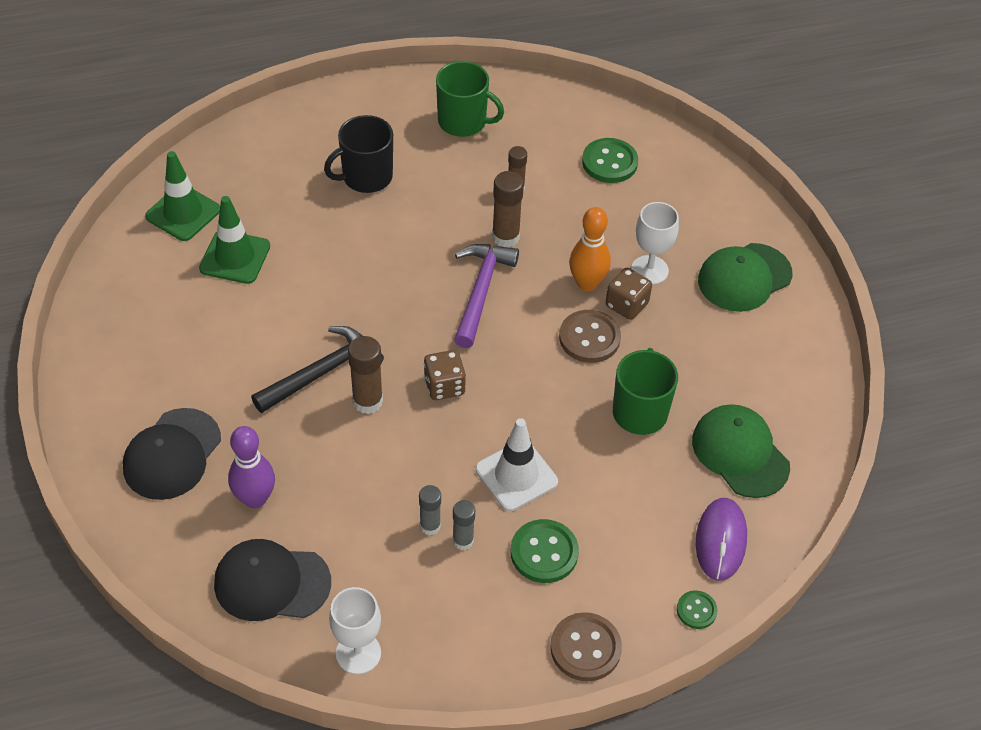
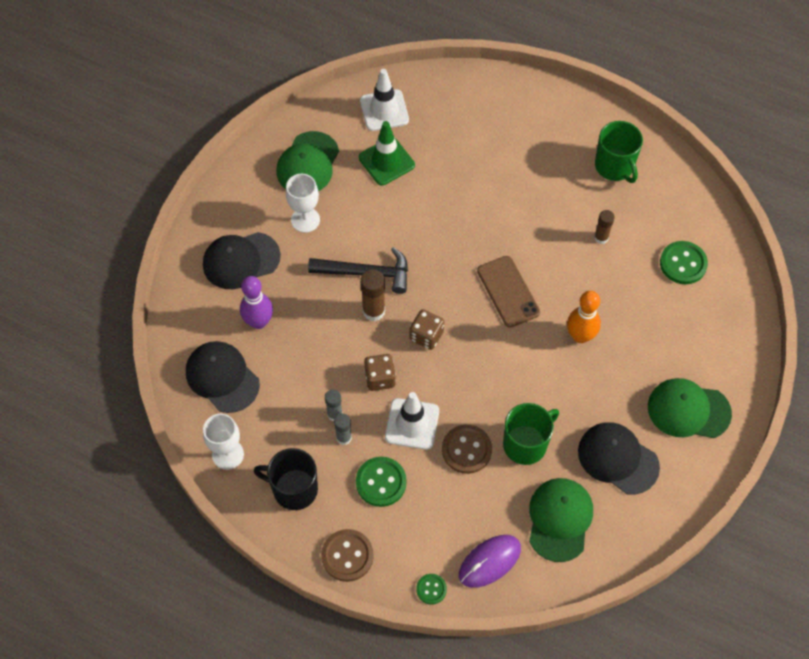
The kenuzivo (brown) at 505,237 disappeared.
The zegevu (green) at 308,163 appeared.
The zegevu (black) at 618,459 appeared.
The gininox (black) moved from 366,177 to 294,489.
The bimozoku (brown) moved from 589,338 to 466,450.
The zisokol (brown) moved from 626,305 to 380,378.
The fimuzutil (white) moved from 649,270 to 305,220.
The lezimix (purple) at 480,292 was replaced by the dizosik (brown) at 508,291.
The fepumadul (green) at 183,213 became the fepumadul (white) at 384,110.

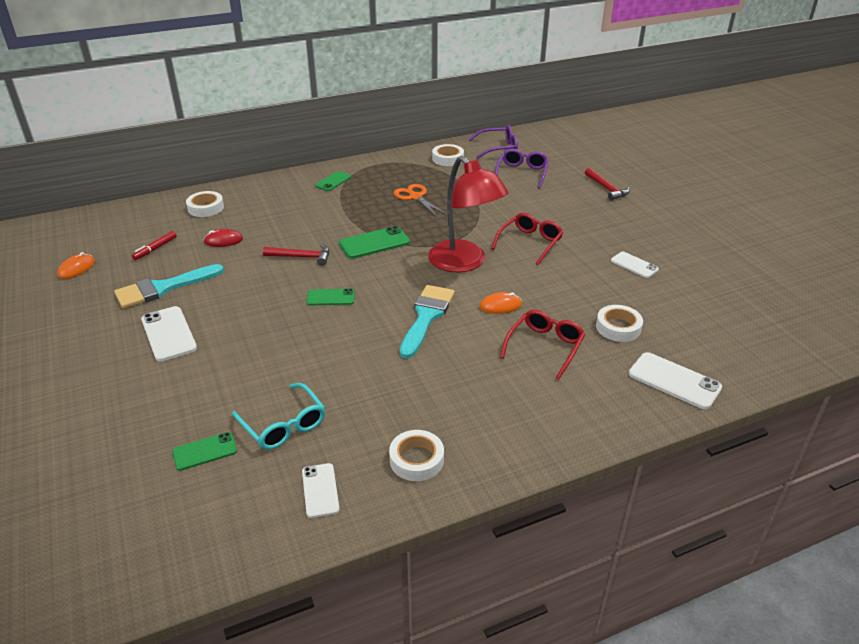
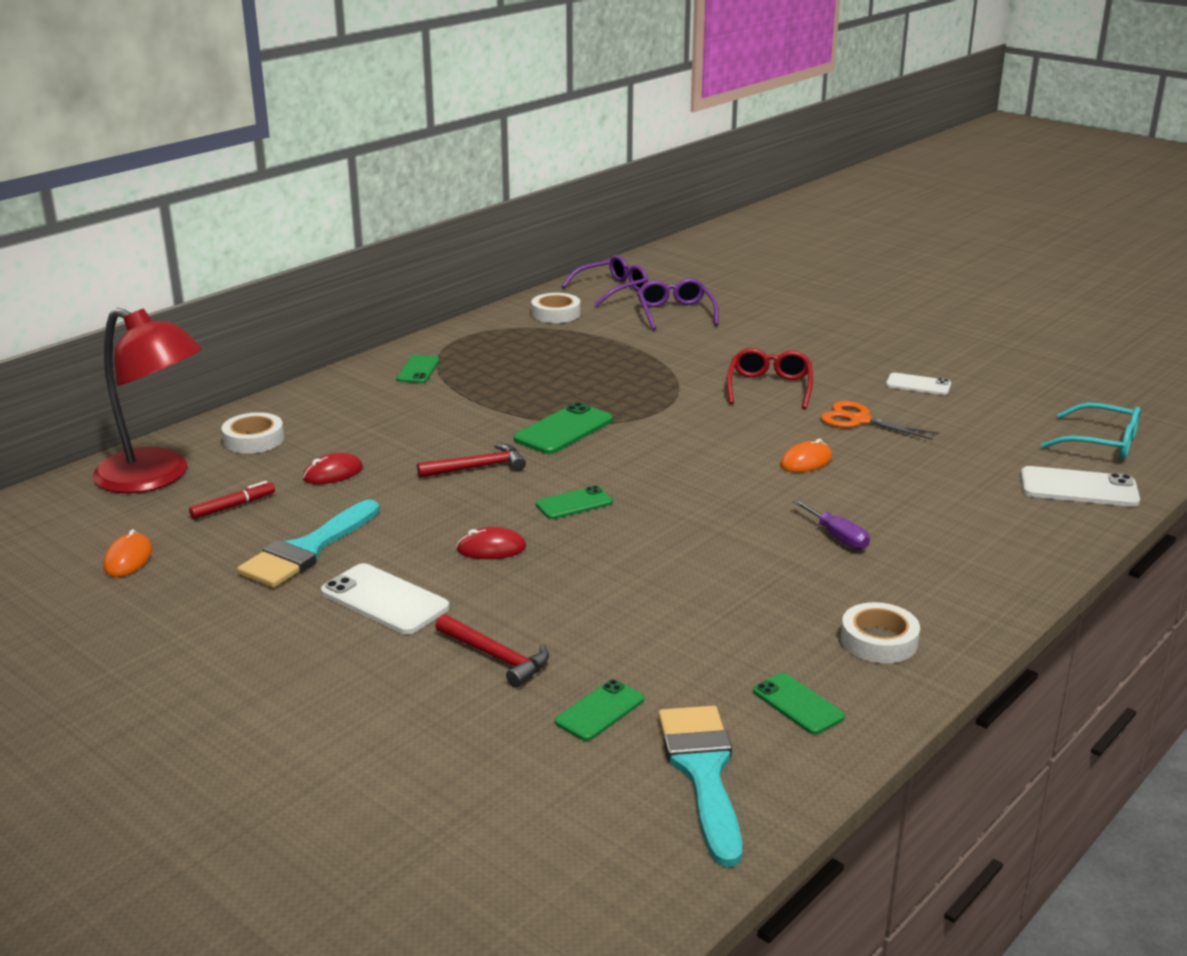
The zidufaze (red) at 544,347 disappeared.
The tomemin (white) at 618,327 disappeared.
The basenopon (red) at 491,548 appeared.
The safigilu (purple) at 837,537 appeared.
The zidufaze (turquoise) moved from 283,424 to 1100,443.
The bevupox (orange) moved from 415,197 to 859,420.
The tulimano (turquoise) moved from 426,317 to 703,772.
The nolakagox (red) moved from 464,263 to 156,477.
The lezimix (red) moved from 606,188 to 496,657.
The dizosik (white) at 320,490 became the dizosik (green) at 798,704.
The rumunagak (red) at 155,249 turned 135 degrees counterclockwise.

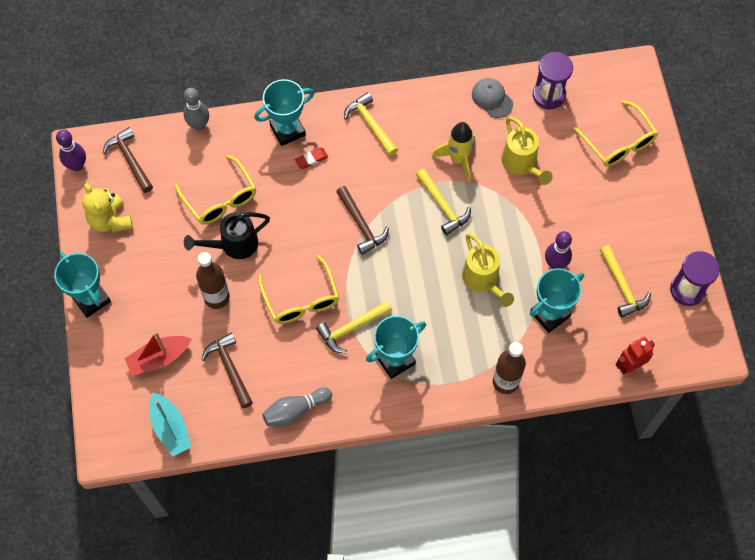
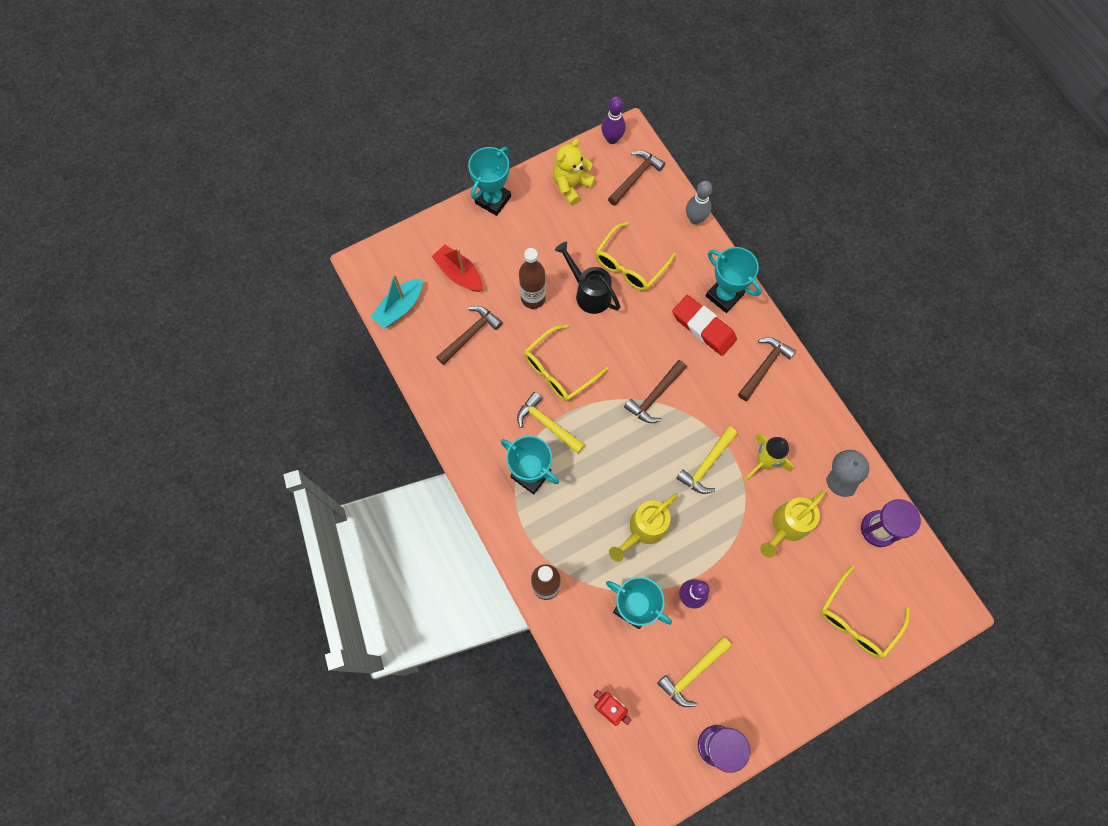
The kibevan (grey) at 295,410 disappeared.
The lezimix (yellow) at 370,124 became the lezimix (brown) at 764,367.
The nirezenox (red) at 311,159 changed to 2.06 times the size.

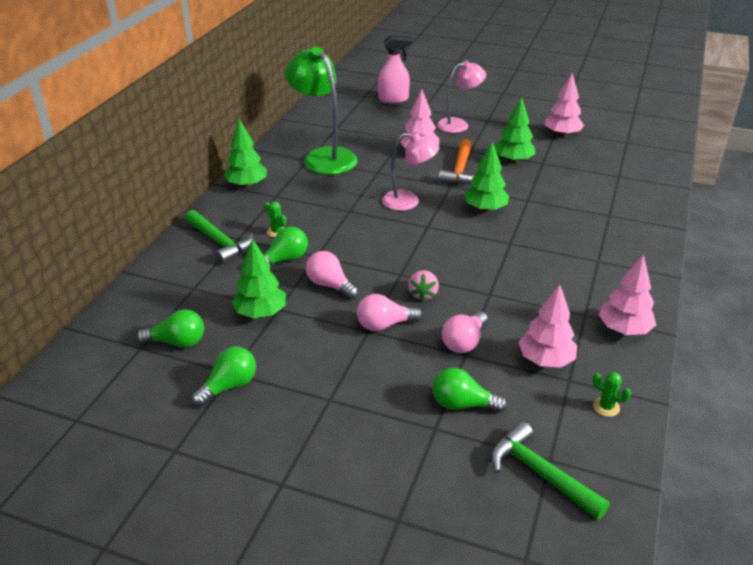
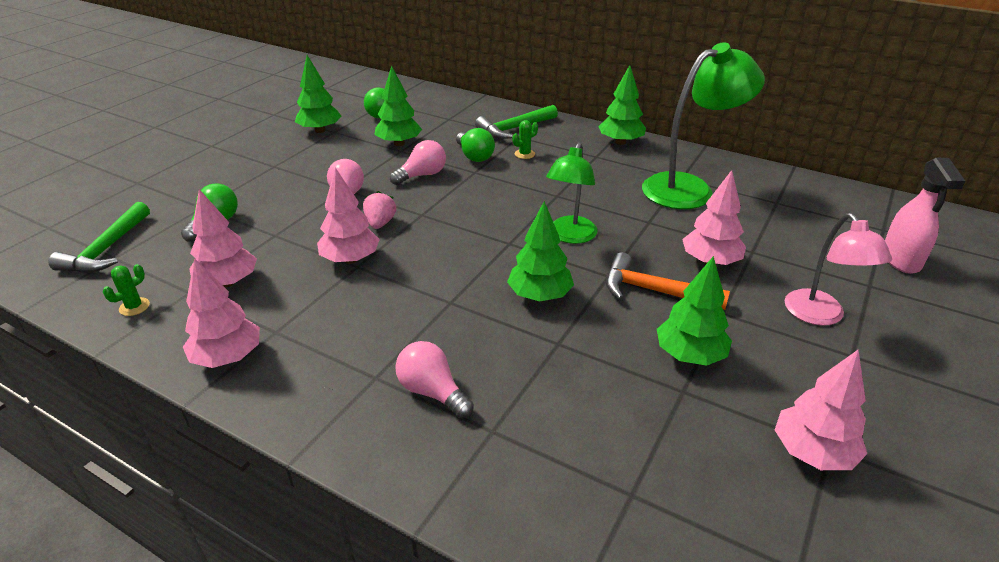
The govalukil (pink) at 350,259 appeared.
The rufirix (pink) moved from 464,342 to 432,392.
The rufirix (green) at 229,386 was replaced by the govalukil (green) at 320,130.
The nolakagox (pink) at 408,202 became the nolakagox (green) at 570,236.
The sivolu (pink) at 423,294 turned 75 degrees clockwise.
The lezimix (green) at 540,473 turned 135 degrees clockwise.

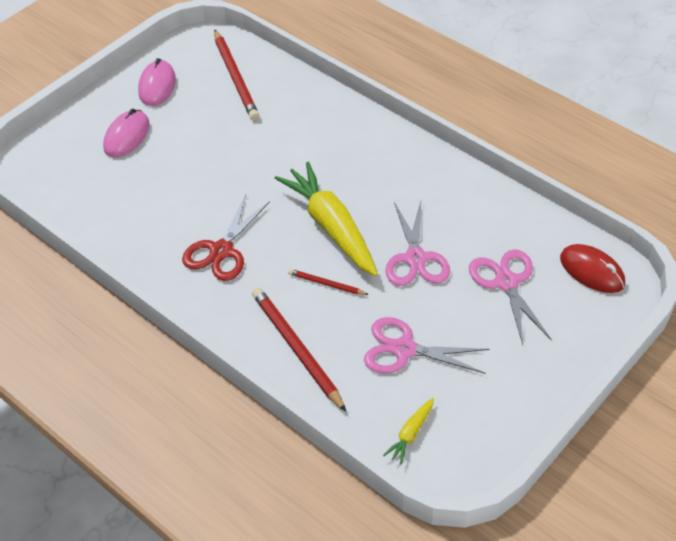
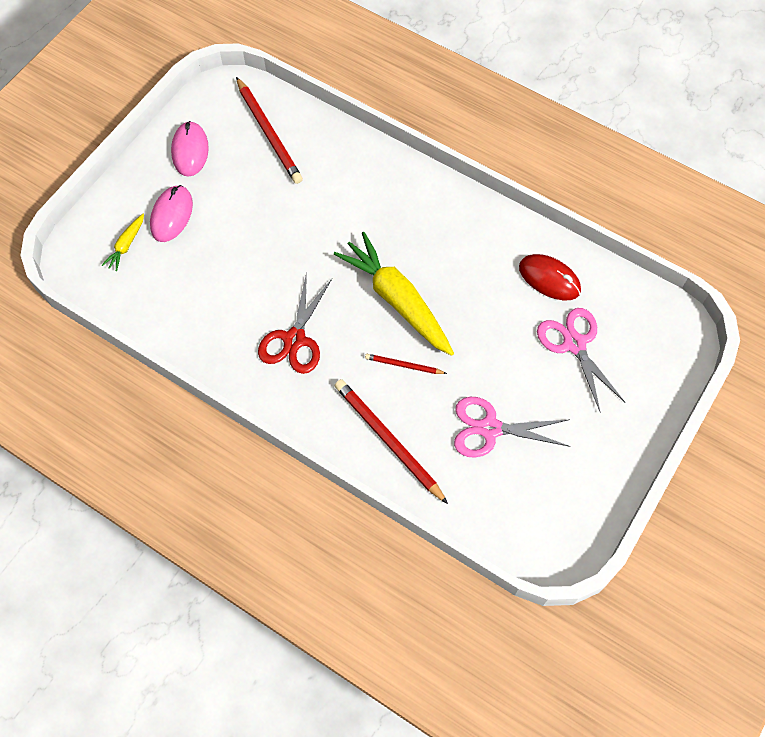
The bevupox (pink) at 415,258 disappeared.
The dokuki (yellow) moved from 410,434 to 126,245.
The basenopon (red) moved from 592,271 to 549,279.

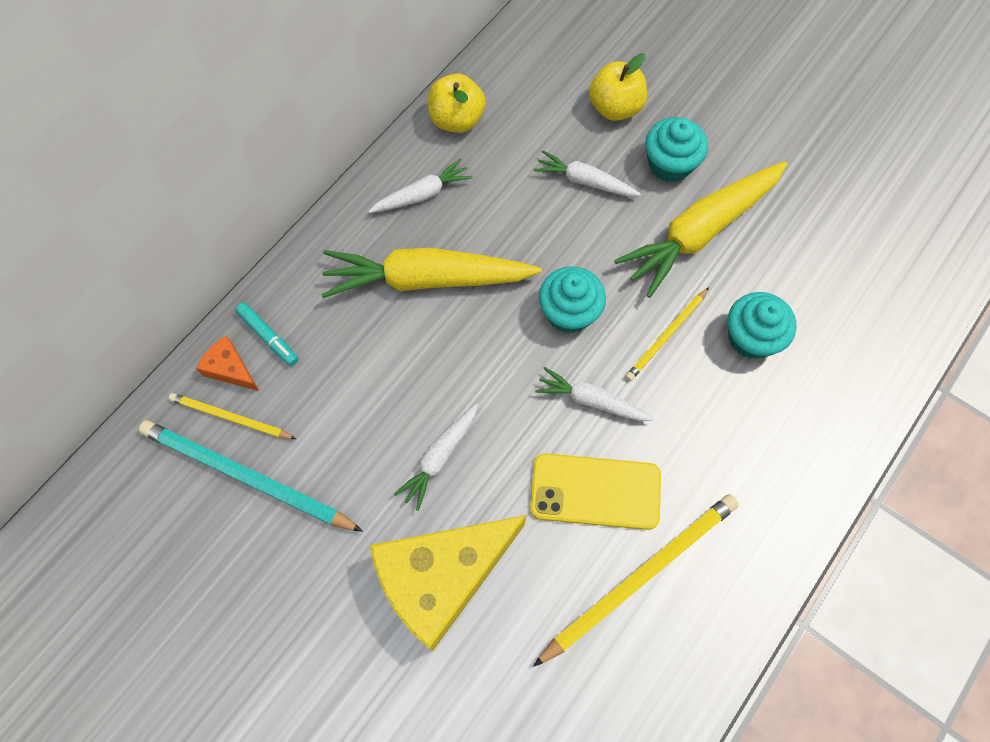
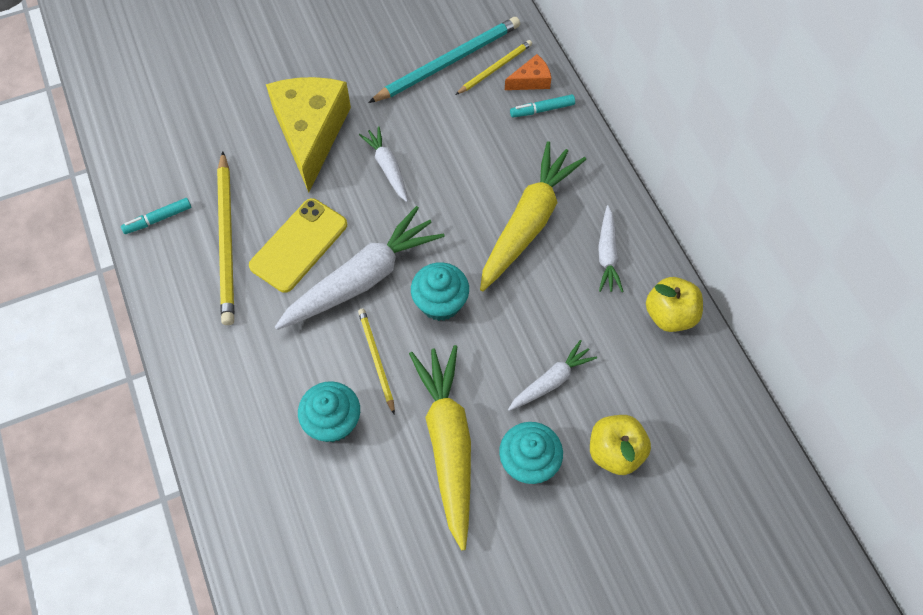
The rumunagak (turquoise) at 158,219 appeared.
The dokuki (white) at 591,400 changed to 1.90 times the size.

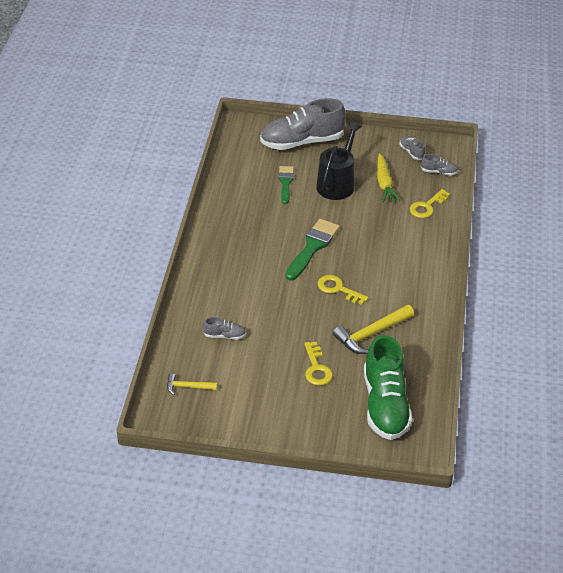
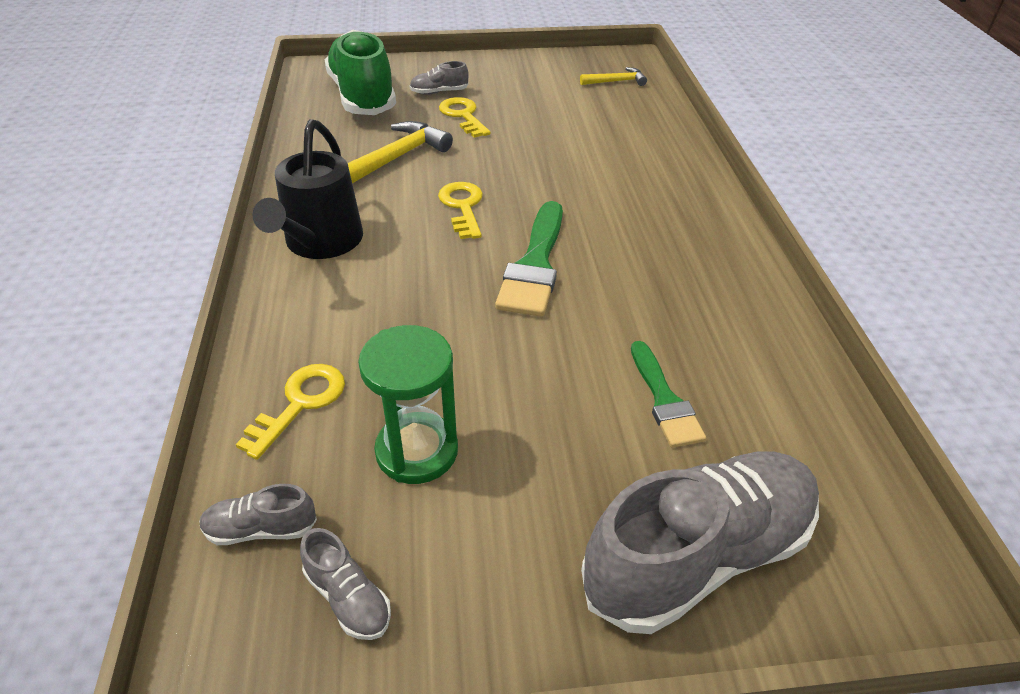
The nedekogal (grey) moved from 224,335 to 439,92.
The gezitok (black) moved from 337,184 to 321,242.
The dokuki (yellow) at 384,184 was replaced by the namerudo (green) at 417,451.
The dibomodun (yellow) at 338,289 turned 120 degrees counterclockwise.

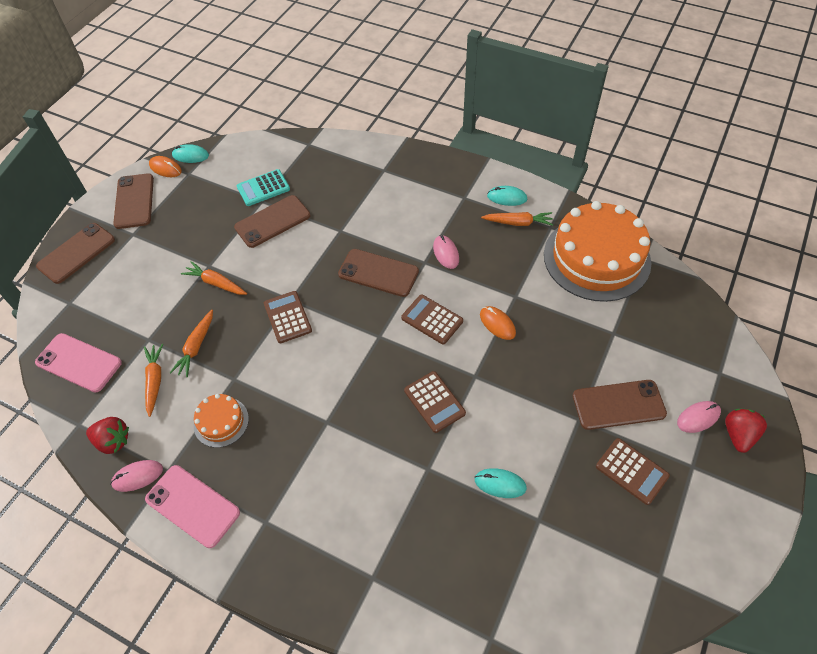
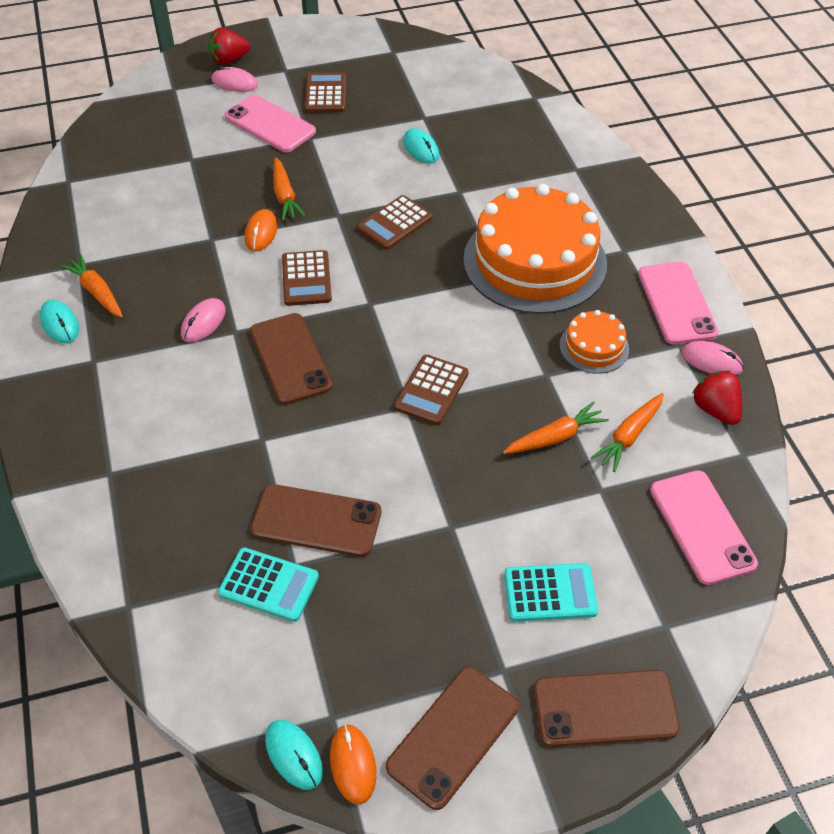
The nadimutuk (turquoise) at 550,593 appeared.
The dokuki (orange) moved from 216,283 to 285,196.
The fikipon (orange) moved from 596,258 to 534,261.
The dizosik (brown) at 618,405 became the dizosik (pink) at 270,124.
The nadimutuk (brown) at 434,402 turned 150 degrees counterclockwise.

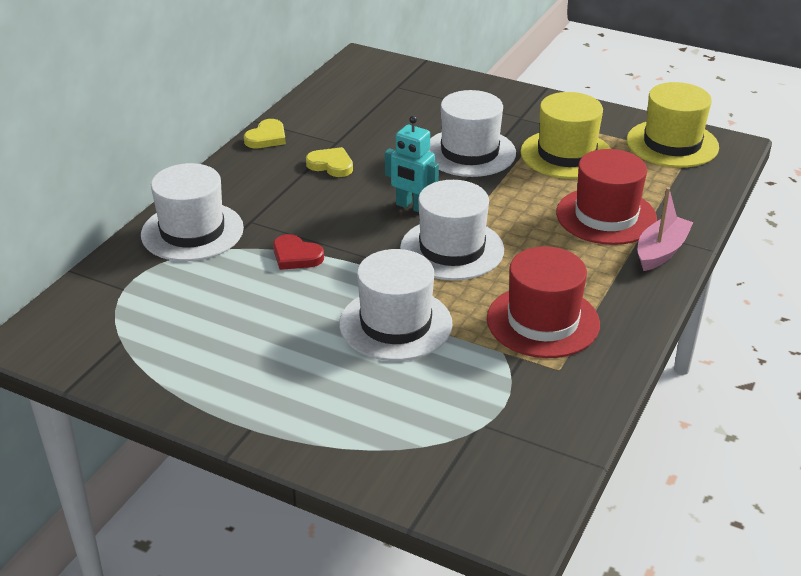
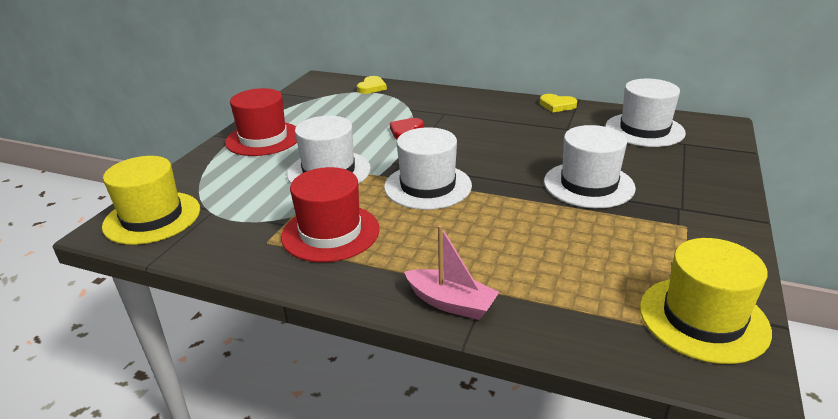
The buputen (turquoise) at 412,207 disappeared.
The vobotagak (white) moved from 192,231 to 644,130.
The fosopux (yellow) moved from 331,165 to 371,87.
The vobotagak (yellow) moved from 566,154 to 152,218.
The vobotagak (red) moved from 606,216 to 263,139.

